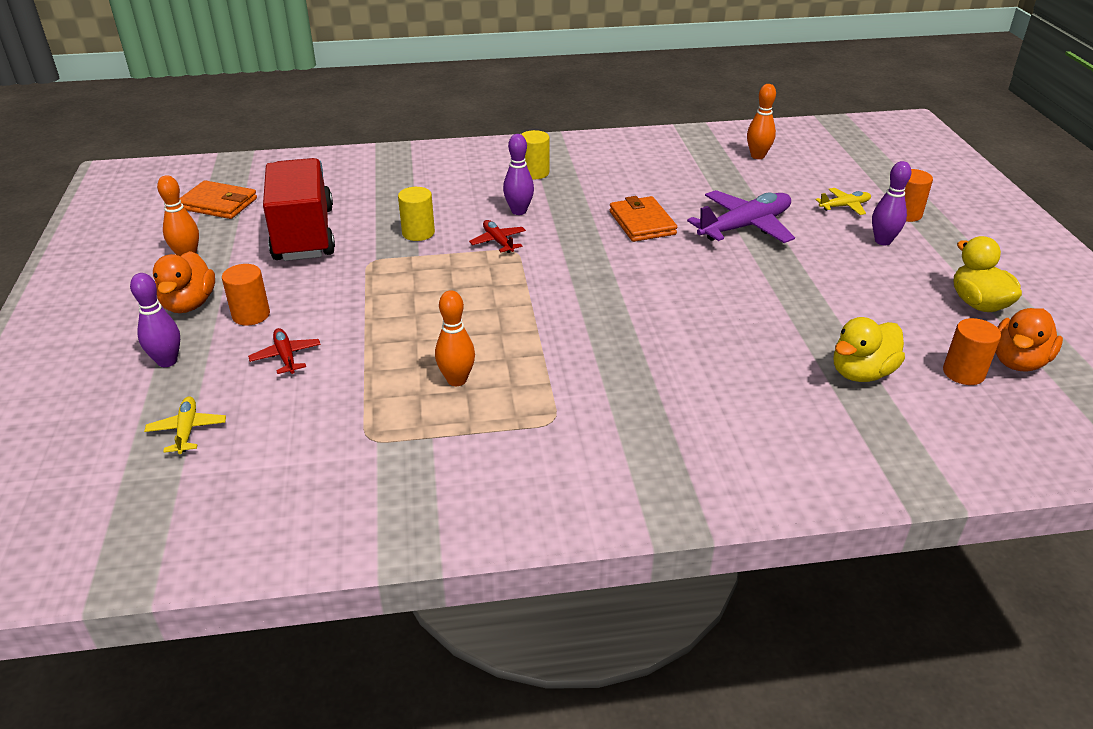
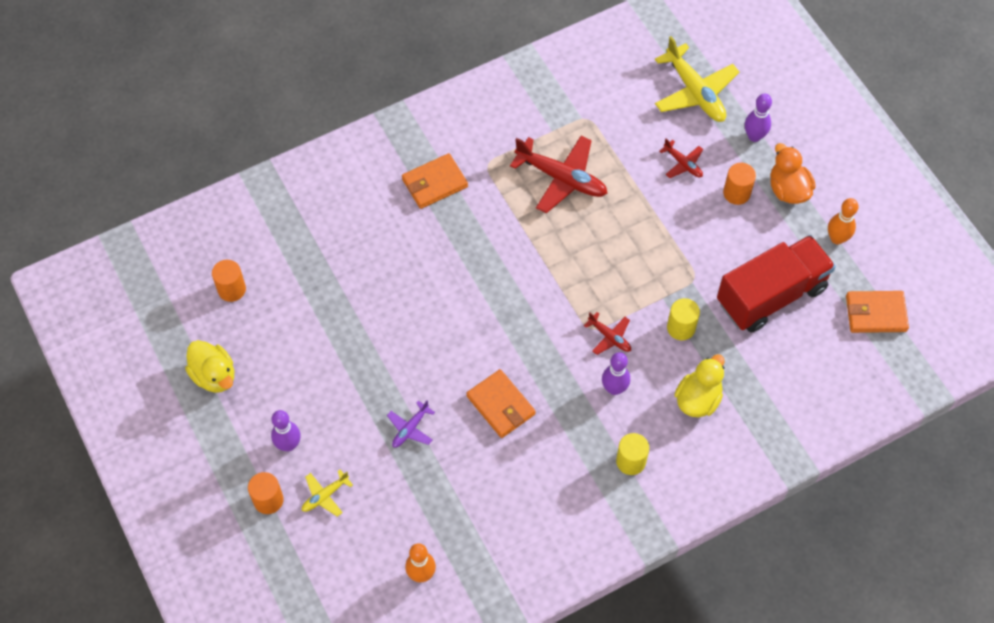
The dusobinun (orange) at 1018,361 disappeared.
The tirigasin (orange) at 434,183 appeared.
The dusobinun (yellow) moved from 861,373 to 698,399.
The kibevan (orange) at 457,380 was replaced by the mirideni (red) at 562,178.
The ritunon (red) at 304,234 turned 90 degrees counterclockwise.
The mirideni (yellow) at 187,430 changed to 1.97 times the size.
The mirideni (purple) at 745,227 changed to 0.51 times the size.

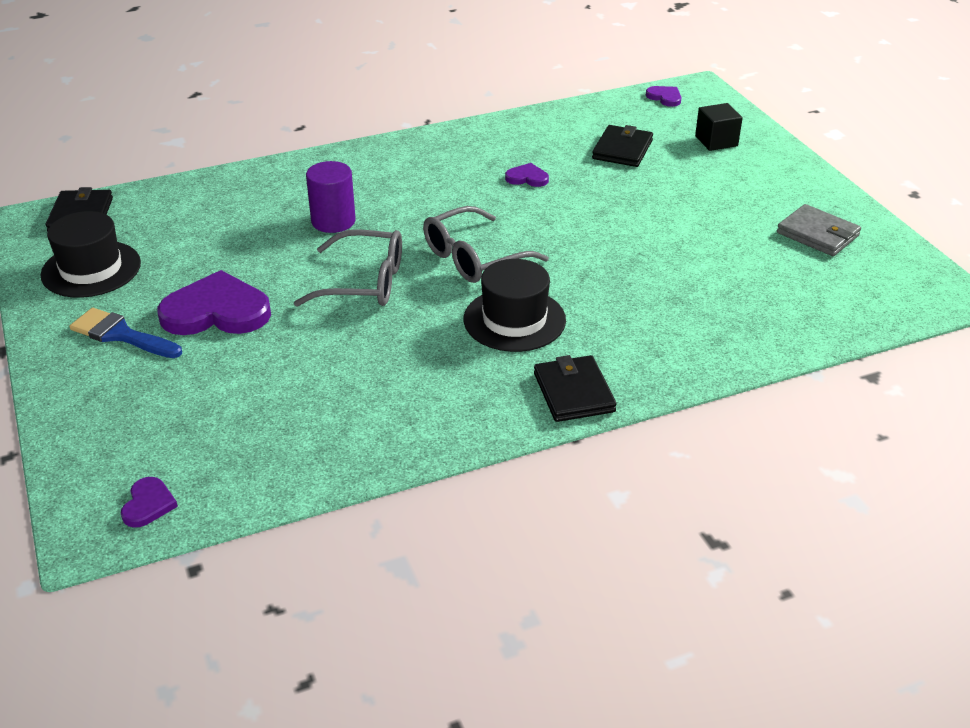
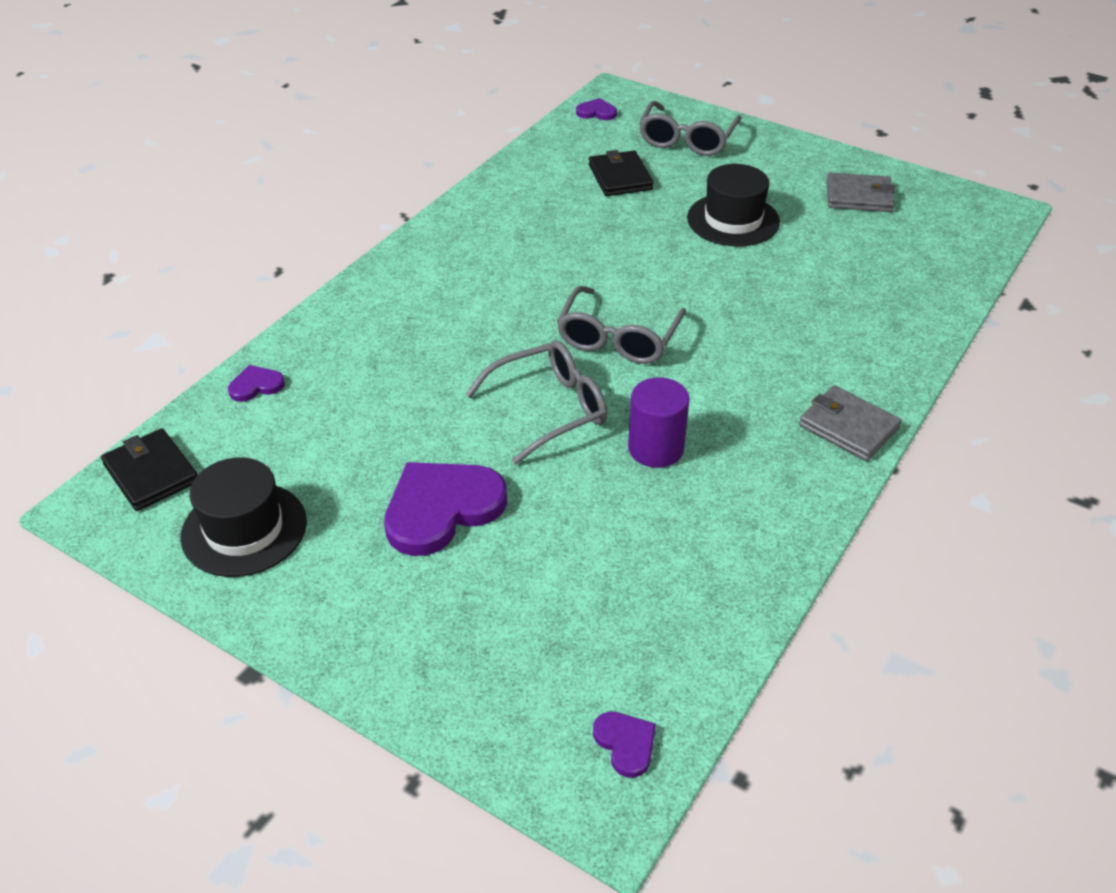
The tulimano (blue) at 121,335 disappeared.
The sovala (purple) moved from 333,221 to 655,448.
The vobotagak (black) moved from 514,320 to 733,220.
The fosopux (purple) moved from 527,178 to 256,385.
The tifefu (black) at 716,141 was replaced by the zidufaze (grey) at 687,140.
The tirigasin (black) at 574,392 became the tirigasin (grey) at 848,427.

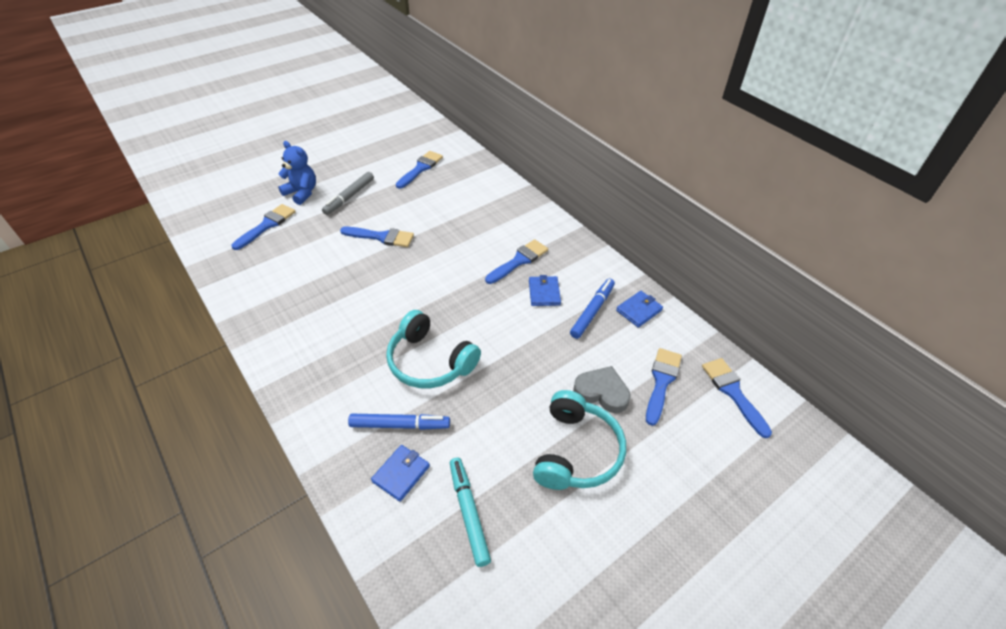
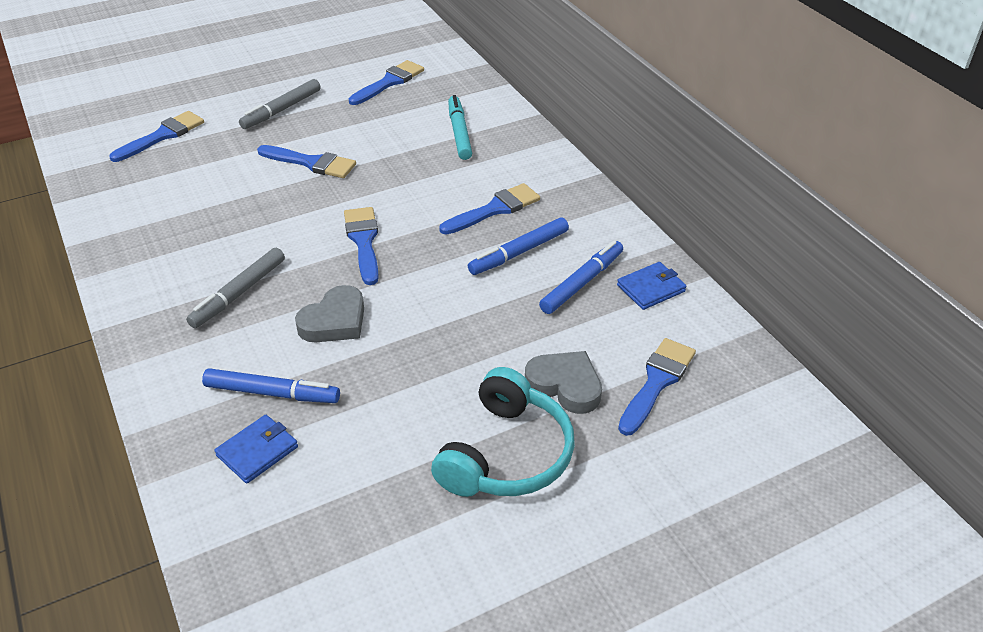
The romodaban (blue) at 302,193 disappeared.
The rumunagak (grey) at 239,293 appeared.
The rumunagak (turquoise) moved from 468,512 to 459,133.
The tulimano (blue) moved from 733,392 to 363,241.
The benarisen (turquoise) at 430,361 was replaced by the fosopux (grey) at 334,321.
The tirigasin (blue) at 544,293 was replaced by the rumunagak (blue) at 519,253.

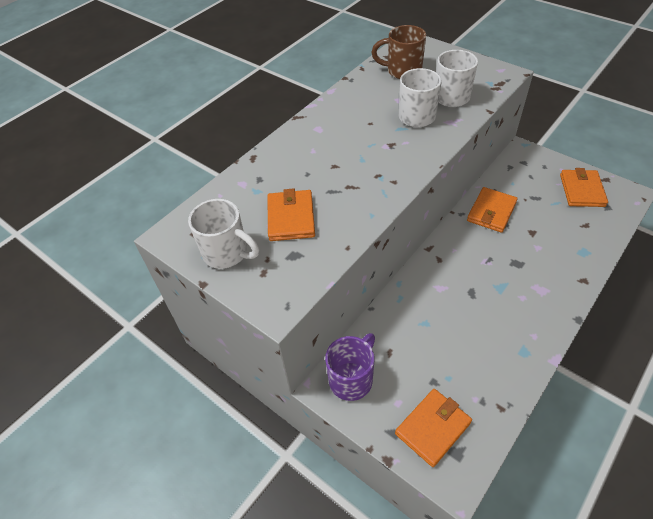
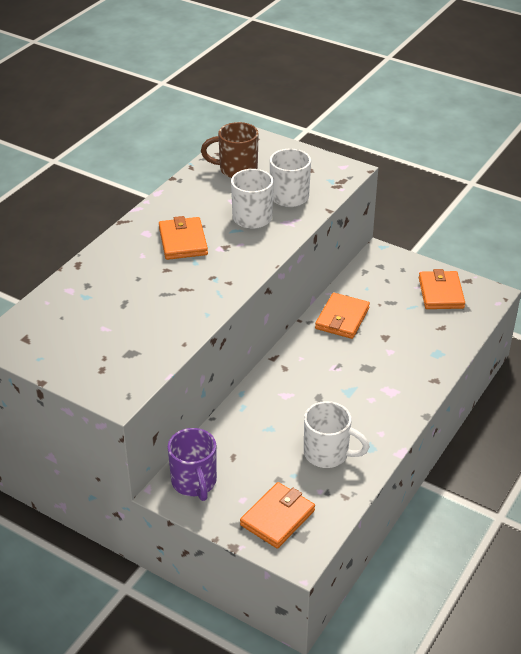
The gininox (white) moved from 227,253 to 328,454.
The tirigasin (orange) moved from 291,218 to 183,241.
The gininox (purple) at 352,379 turned 135 degrees clockwise.

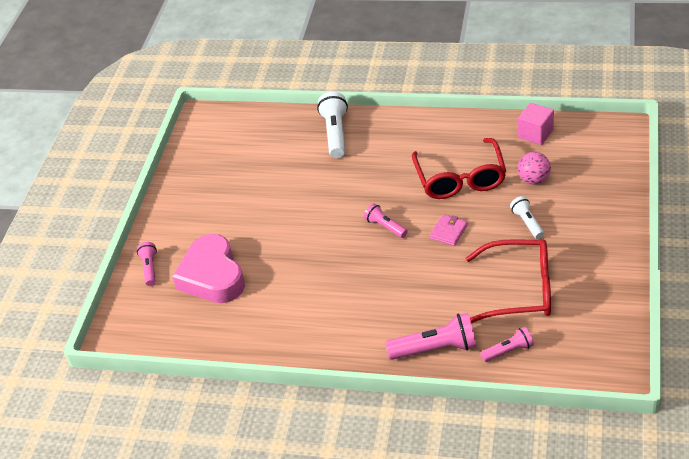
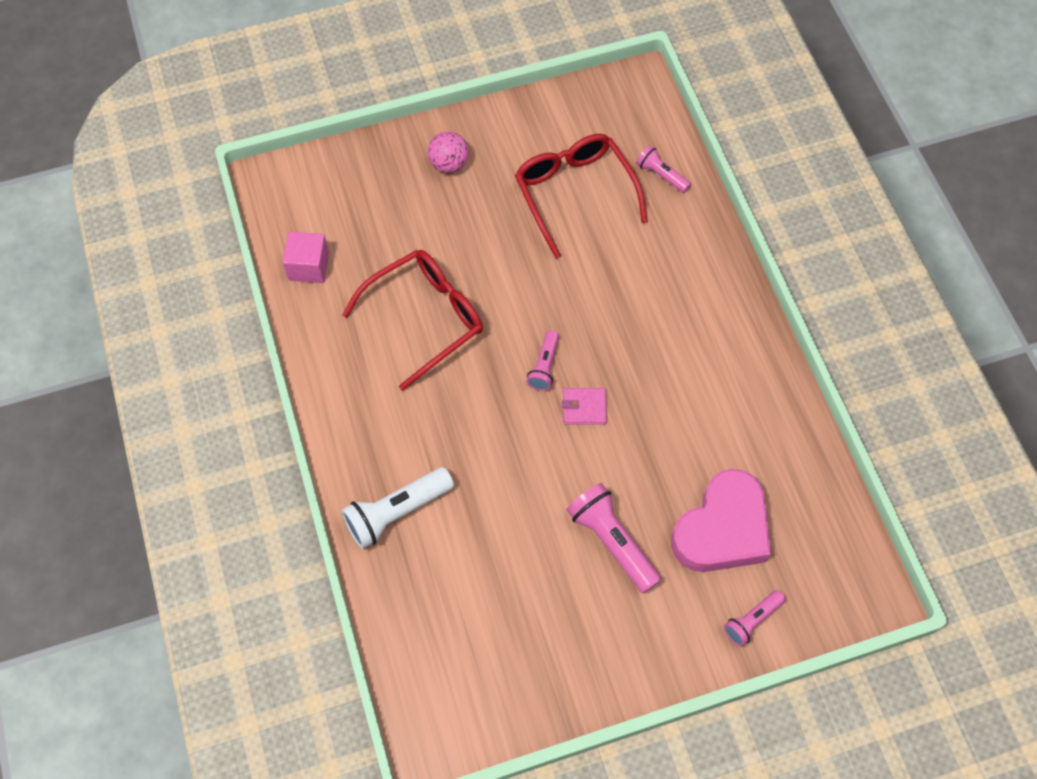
The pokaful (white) at 527,223 disappeared.
The pokaful (pink) moved from 436,348 to 611,541.
The tirigasin (pink) moved from 448,231 to 584,407.
The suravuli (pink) moved from 533,179 to 449,164.

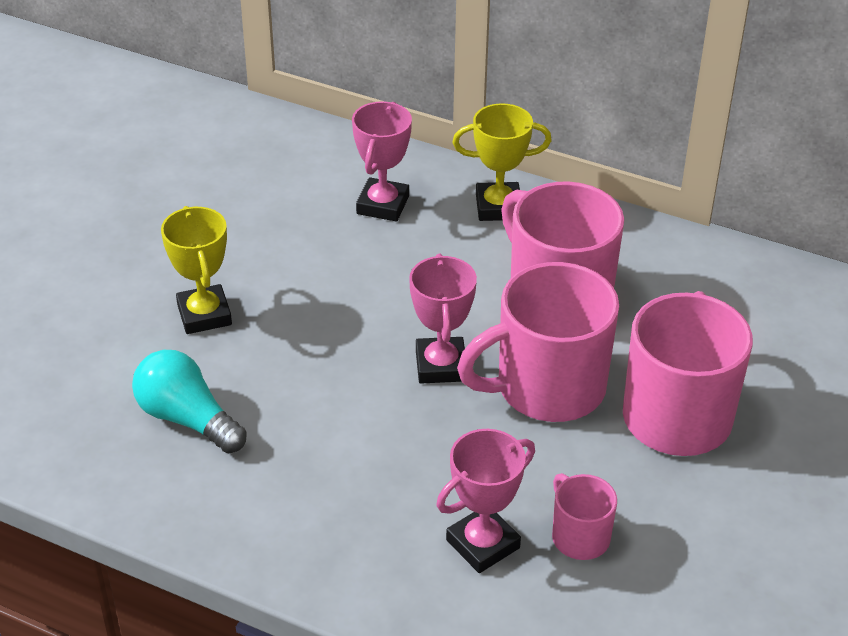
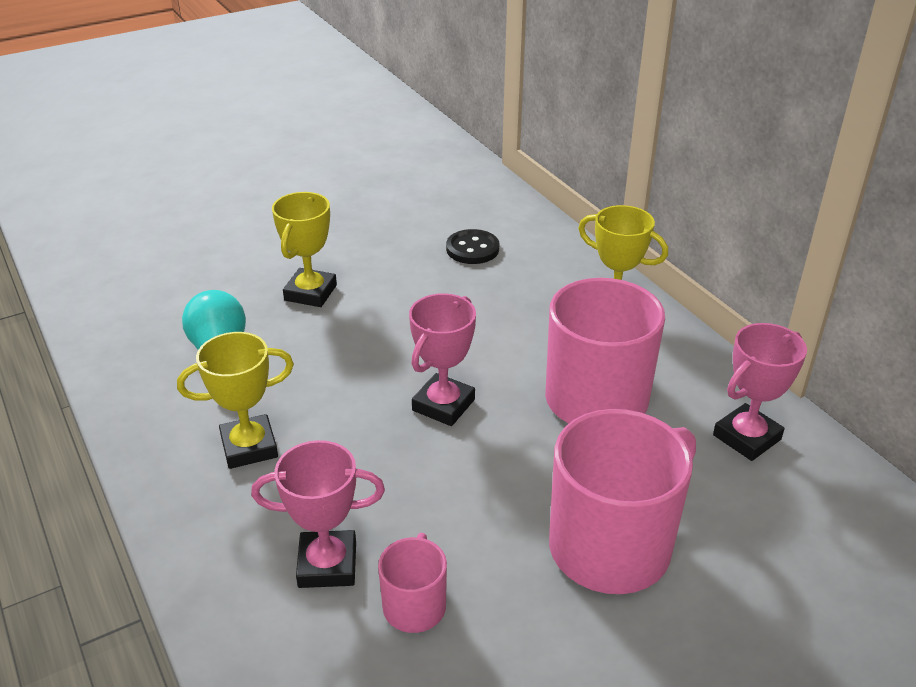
The gininox (pink) at 547,388 disappeared.
The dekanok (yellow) at 249,447 appeared.
The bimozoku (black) at 472,249 appeared.
The dekanok (pink) moved from 382,205 to 746,437.

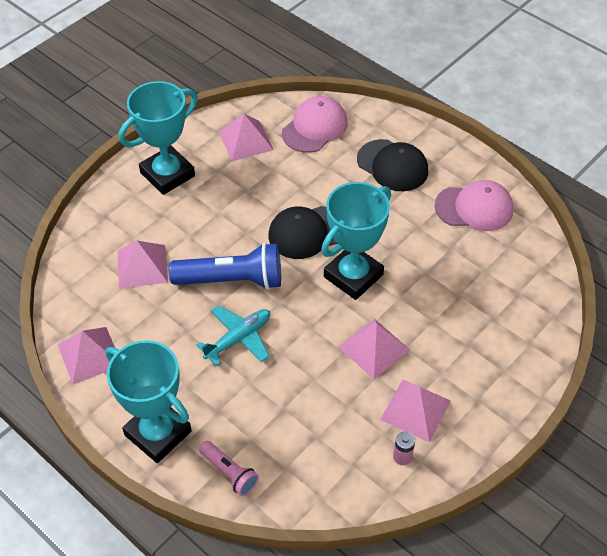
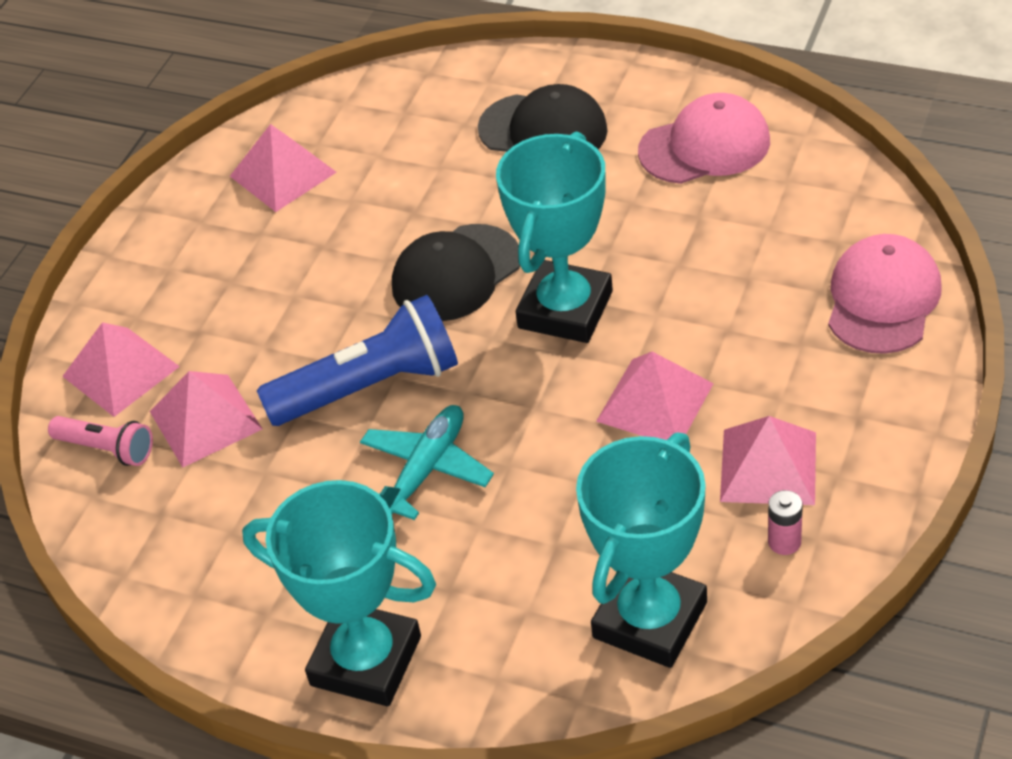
The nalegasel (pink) moved from 89,355 to 121,371.
The dekanok (turquoise) moved from 167,174 to 650,620.
The pokaful (pink) moved from 230,473 to 107,449.
The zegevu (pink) moved from 315,127 to 883,299.

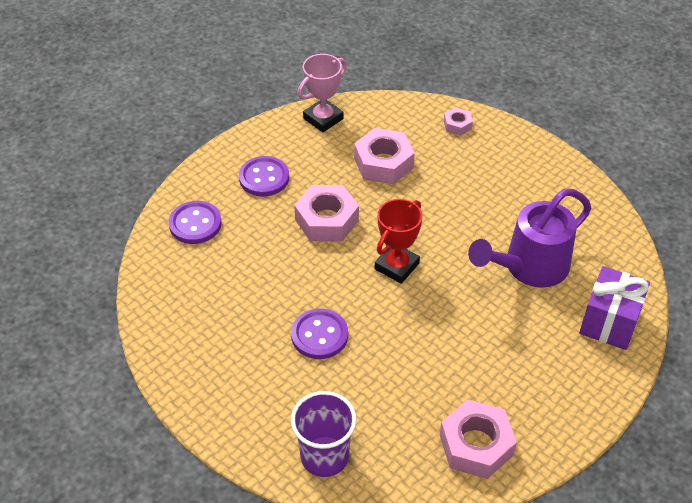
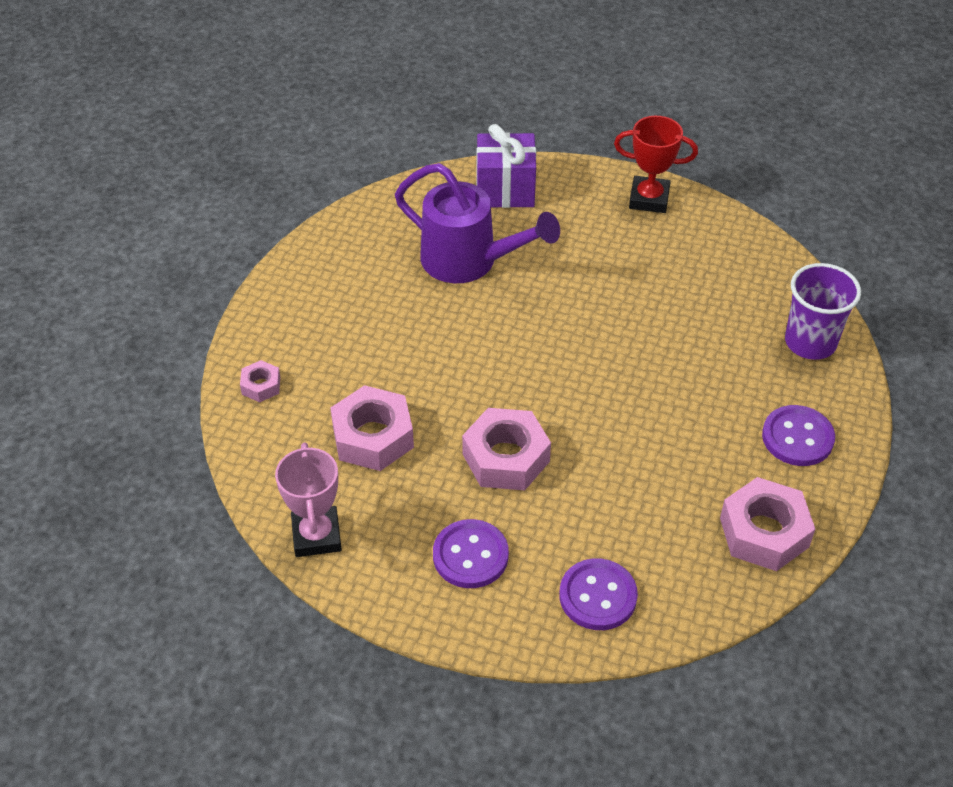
The bimozoku (purple) moved from 319,335 to 797,437.
The dekanok (red) moved from 396,266 to 649,199.
The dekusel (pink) moved from 476,445 to 764,532.
The dekanok (pink) at 323,119 turned 60 degrees clockwise.

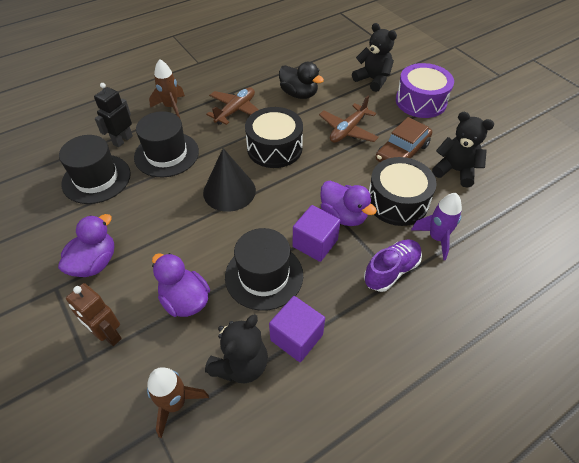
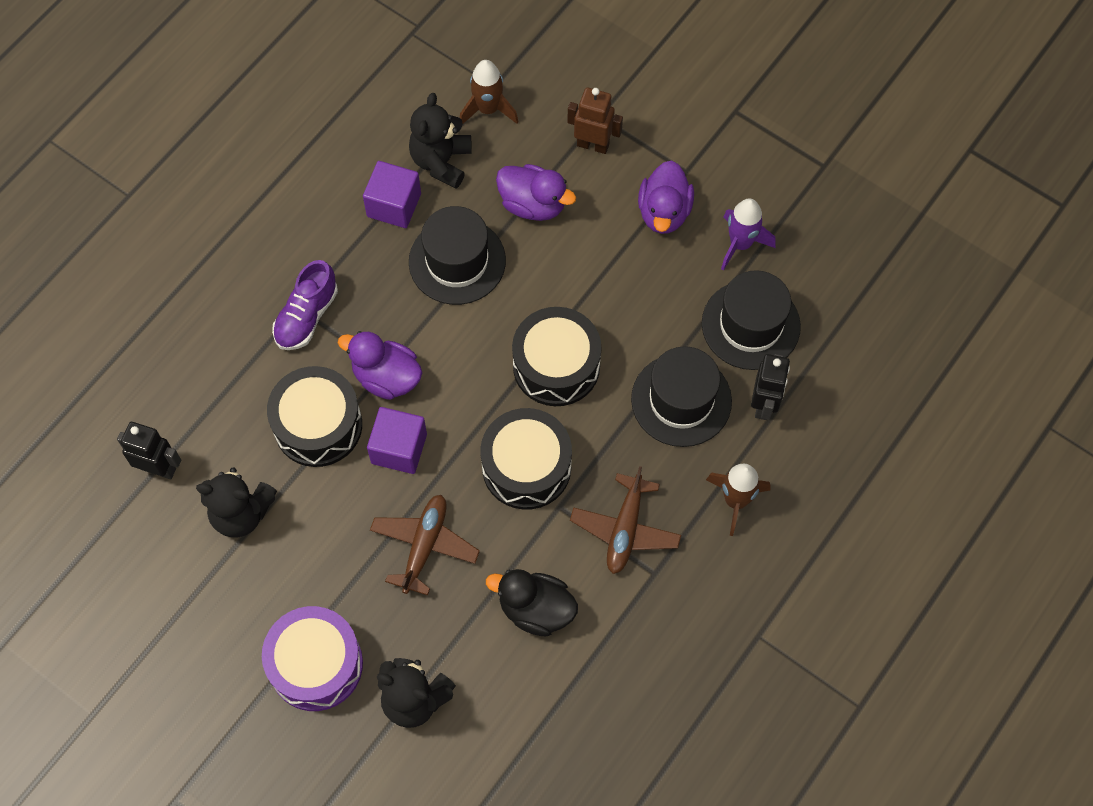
The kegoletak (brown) at 402,152 disappeared.
The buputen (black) at 159,468 appeared.
The tifefu (purple) moved from 315,243 to 399,448.
The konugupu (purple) moved from 437,238 to 740,244.
The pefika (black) at 229,191 was replaced by the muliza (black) at 556,366.

